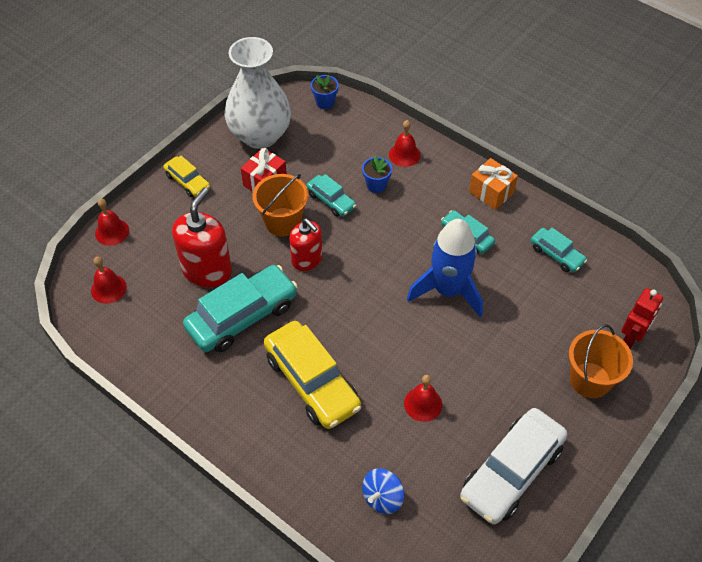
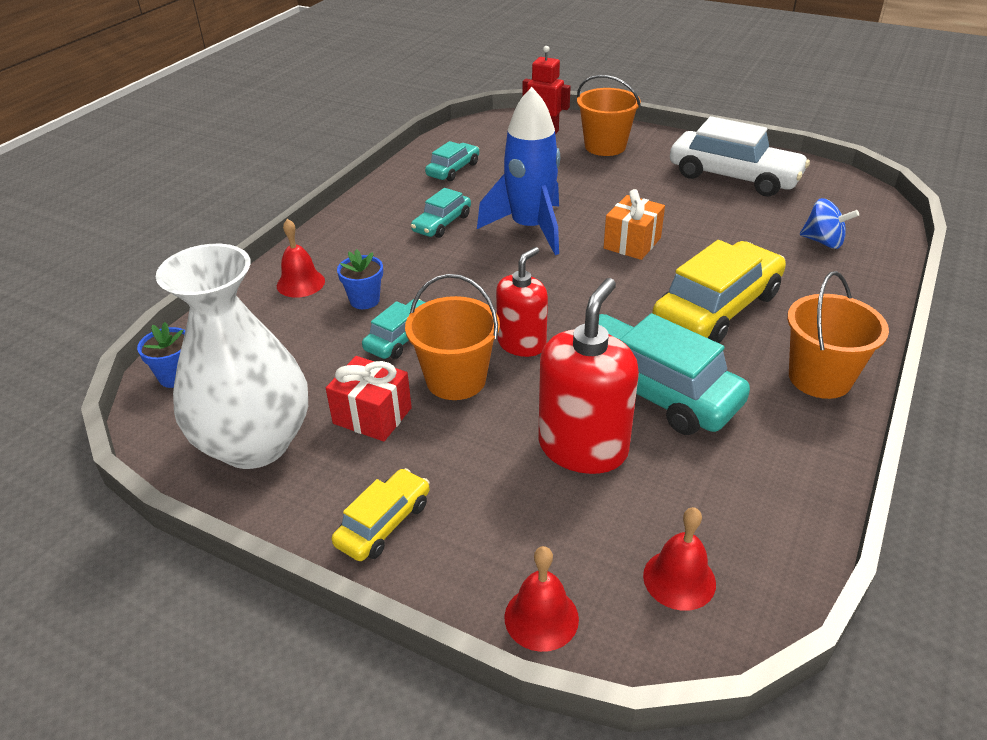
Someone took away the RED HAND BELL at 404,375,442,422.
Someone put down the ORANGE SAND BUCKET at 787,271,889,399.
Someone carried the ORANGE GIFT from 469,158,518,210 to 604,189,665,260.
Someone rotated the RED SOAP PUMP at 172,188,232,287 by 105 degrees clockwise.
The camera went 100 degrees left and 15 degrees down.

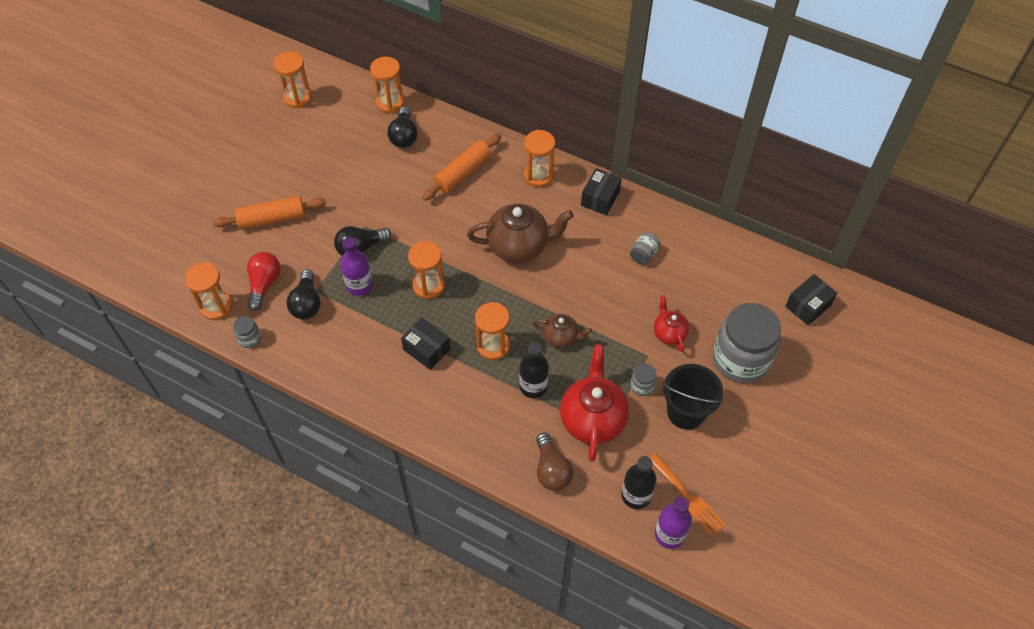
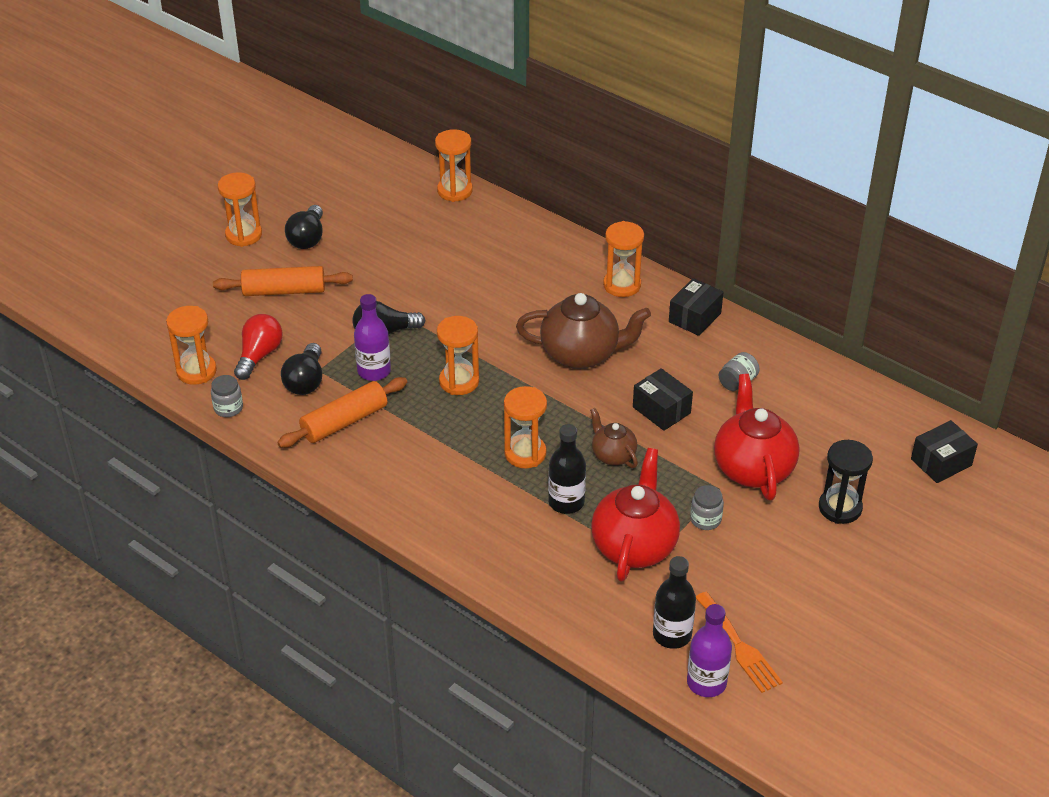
Someone took away the DARK BROWN LIGHT BULB at 536,433,573,491.
Someone took away the BLACK SAND BUCKET at 663,364,724,430.
Someone carried the ORANGE HOURGLASS from 274,51,312,108 to 218,172,262,247.
Someone carried the BLACK LIGHT BULB from 387,106,418,148 to 285,205,323,249.
Someone carried the BLACK PARCEL from 401,317,451,370 to 633,368,693,431.
Someone carried the ORANGE PASTRY ROLLER from 422,134,501,201 to 277,377,407,448.
Someone swapped the GREY PRESERVE JAR at 713,303,781,383 for the BLACK HOURGLASS at 819,440,873,524.
Someone rotated the DARK BROWN TEA POT at 533,314,592,348 by 150 degrees counterclockwise.
Someone scaled the RED TEA POT at 654,295,690,352 by 1.84.
The camera went 10 degrees right and 15 degrees down.

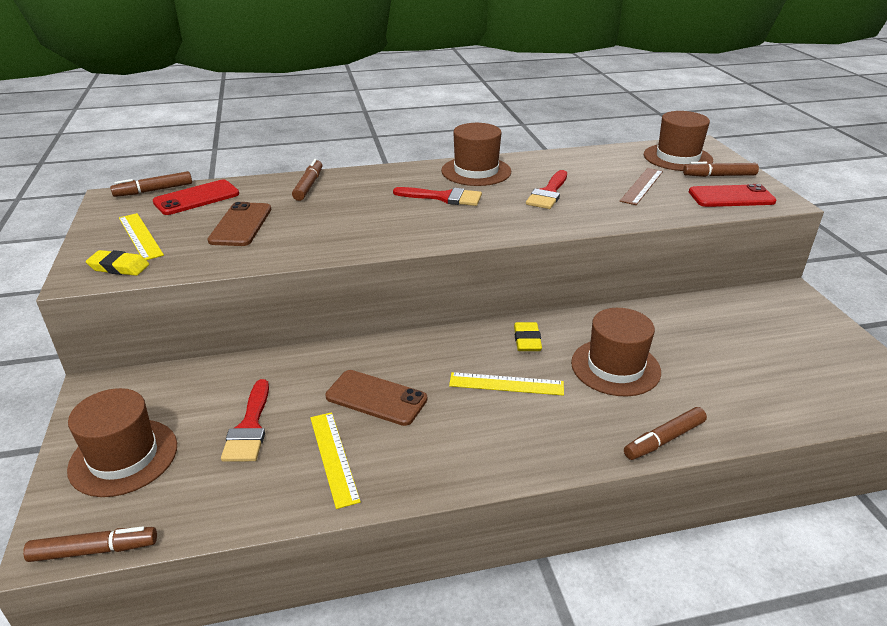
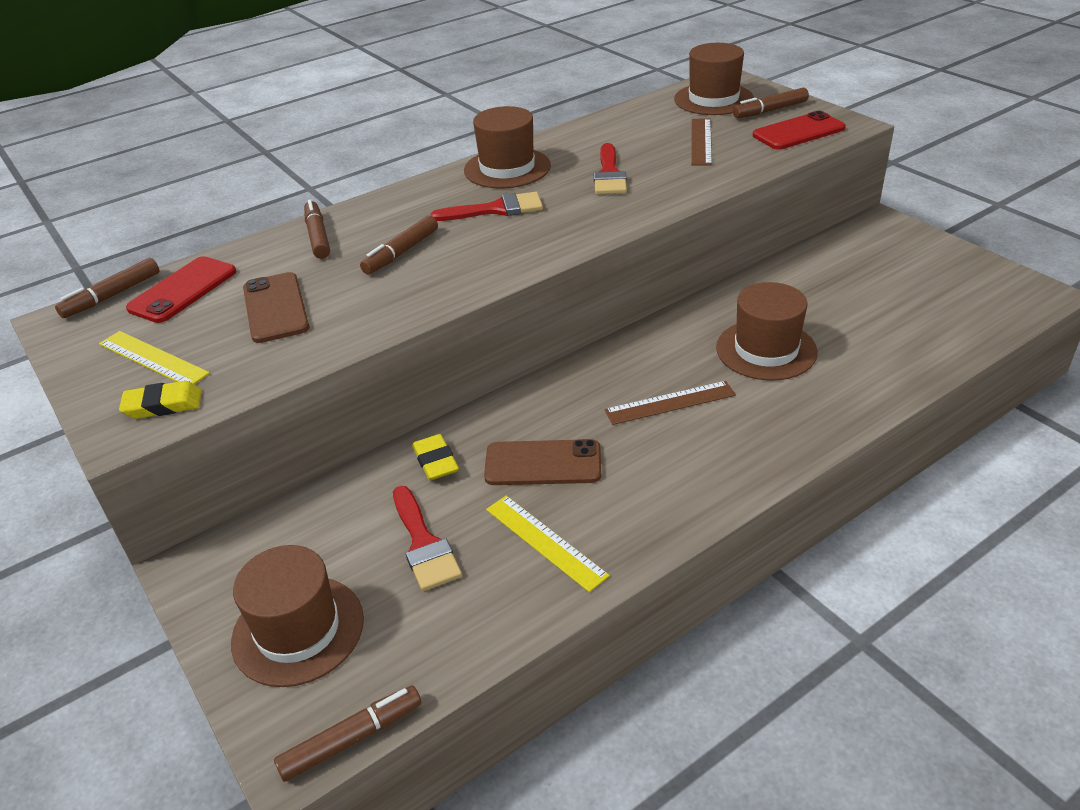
Someone carried the BRIGHT YELLOW GUM ERASER from 514,322,542,351 to 412,434,459,480.
Someone carried the DARK BROWN FELT PEN from 624,407,707,460 to 360,216,438,274.
Someone repainted the BRIGHT YELLOW STRAIGHTEDGE at 449,372,564,396, which became the DARK BROWN STRAIGHTEDGE at 604,381,736,425.
The camera went 20 degrees left and 5 degrees up.

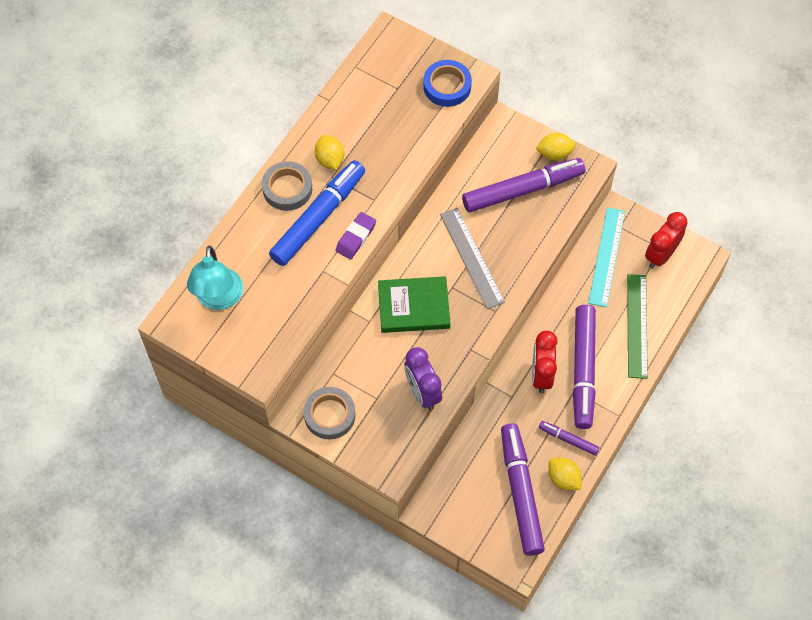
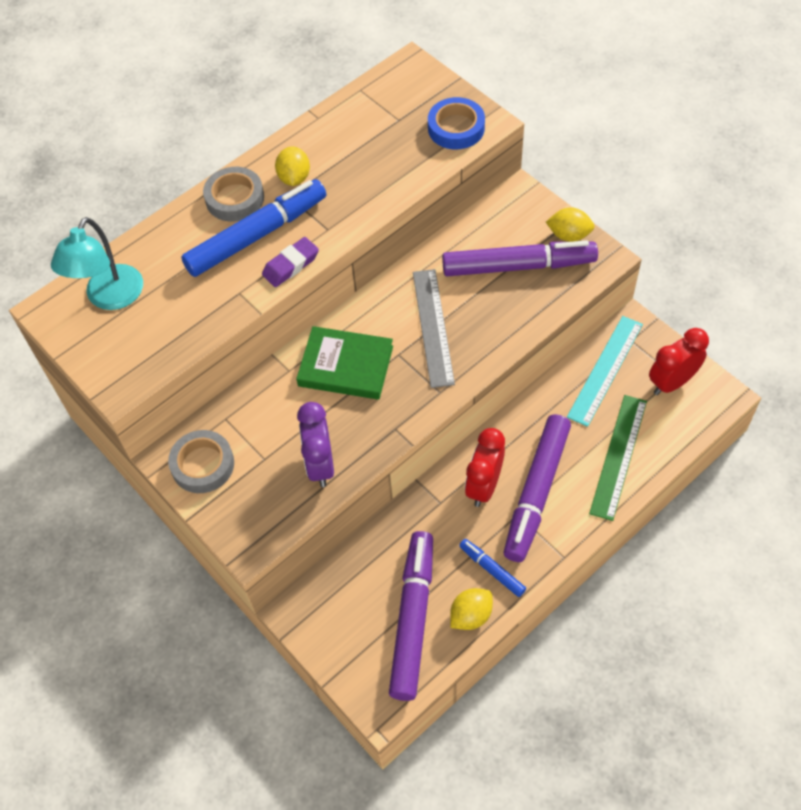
Someone repainted the VIOLET FELT PEN at 539,421,599,456, which became the ROYAL BLUE FELT PEN at 459,539,526,597.
Someone rotated the BRIGHT YELLOW TOY LEMON at 548,457,582,490 by 75 degrees clockwise.
The camera went 20 degrees right and 5 degrees down.

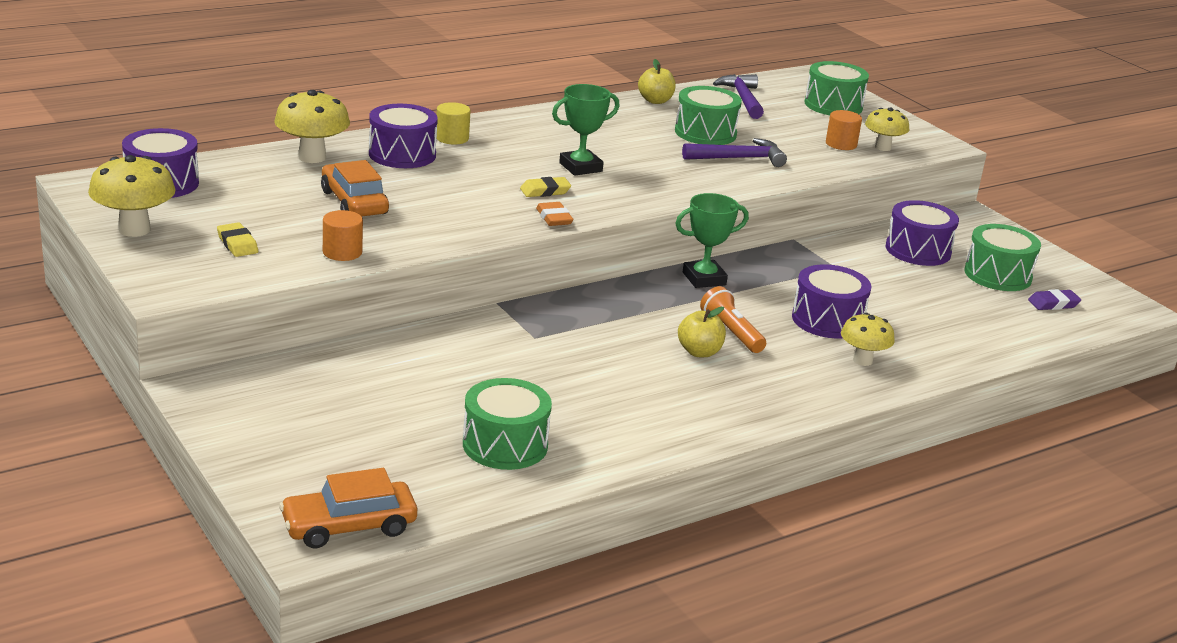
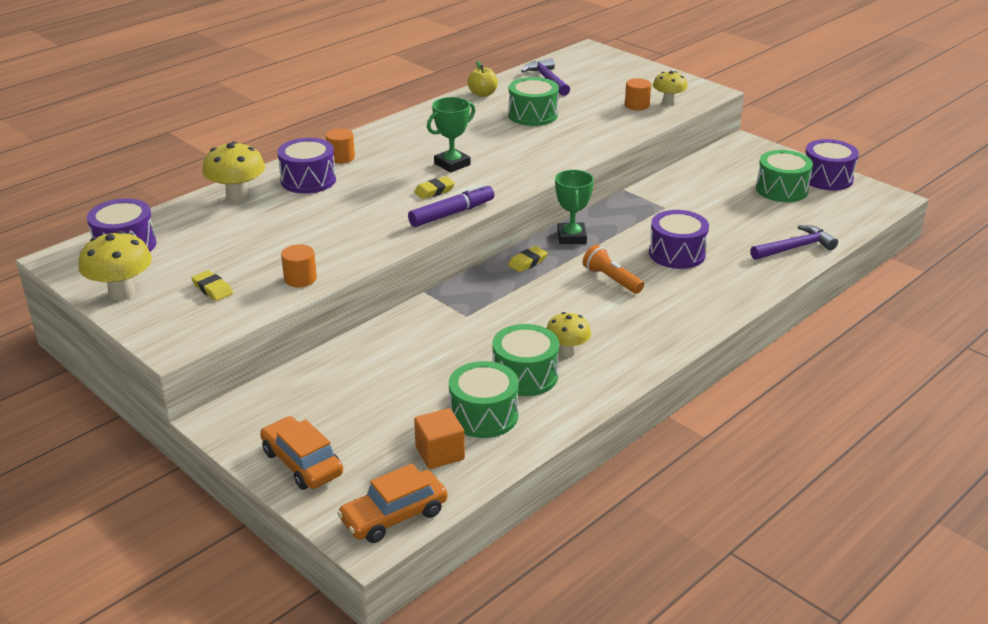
Someone took away the BRIGHT YELLOW APPLE at 678,307,726,357.
Someone took away the VIOLET GUM ERASER at 1028,289,1081,310.
Someone put down the ORANGE SOLID CUBE at 414,408,465,469.
Someone put down the BRIGHT YELLOW GUM ERASER at 508,246,548,272.
Someone carried the ORANGE AUTOMOBILE from 321,160,389,216 to 260,416,343,490.
Someone carried the VIOLET HAMMER from 682,138,787,167 to 750,225,838,260.
Someone carried the GREEN DRUM from 805,61,869,115 to 492,324,559,396.
Someone carried the BRIGHT YELLOW MUSHROOM from 841,313,895,366 to 547,312,591,357.
Someone carried the VIOLET DRUM from 886,200,959,266 to 806,139,859,190.
Someone swapped the ORANGE GUM ERASER at 536,202,573,226 for the VIOLET FELT PEN at 408,184,494,227.
Someone repainted the BRIGHT YELLOW SOLID CYLINDER at 437,102,471,144, which became the ORANGE SOLID CYLINDER at 326,128,355,164.
Someone rotated the GREEN TROPHY at 675,193,749,288 by 60 degrees counterclockwise.
The camera went 10 degrees left and 5 degrees up.

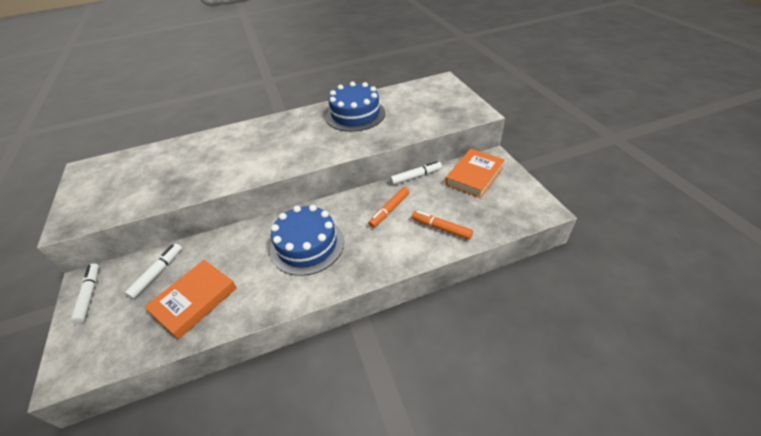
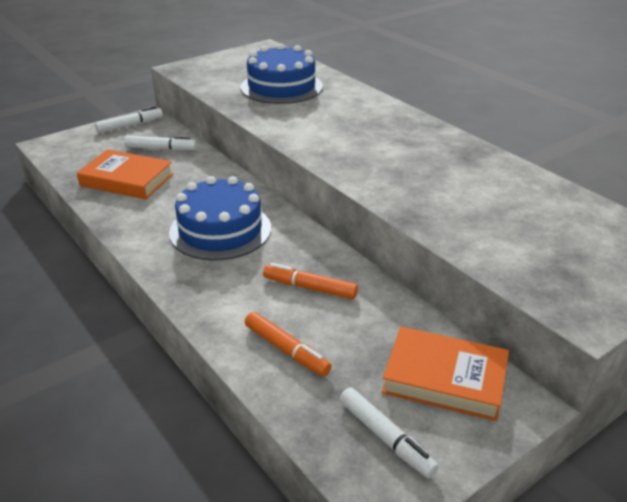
Someone carried the ROYAL BLUE CAKE from 326,82,385,132 to 241,44,323,104.
Someone carried the SNOW-WHITE FELT PEN from 390,161,442,185 to 340,387,439,478.
Someone rotated the ORANGE FELT PEN at 412,211,473,240 by 120 degrees clockwise.
The camera went 70 degrees right and 10 degrees down.

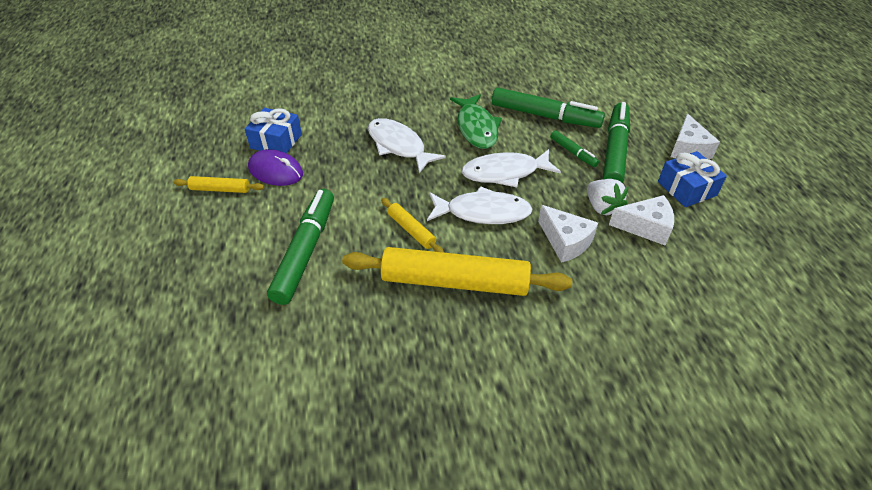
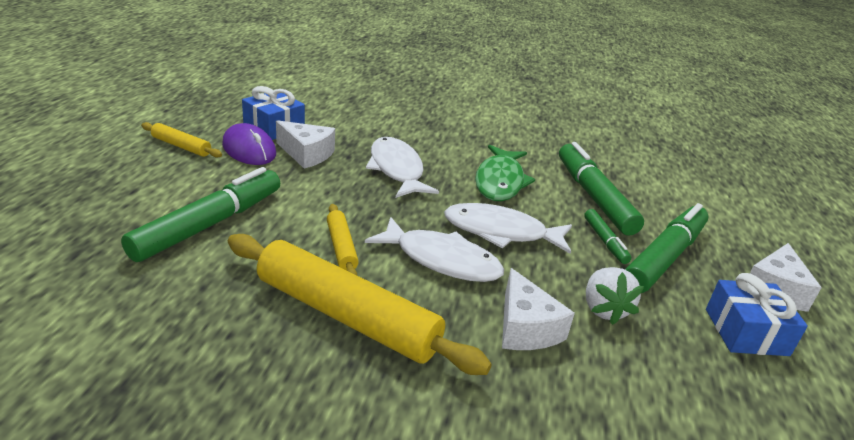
Someone carried the SNOW-WHITE CHEESE WEDGE from 609,195,674,245 to 276,120,335,169.
Someone rotated the GREEN FELT PEN at 492,87,605,128 by 150 degrees counterclockwise.
The camera went 20 degrees right and 15 degrees down.

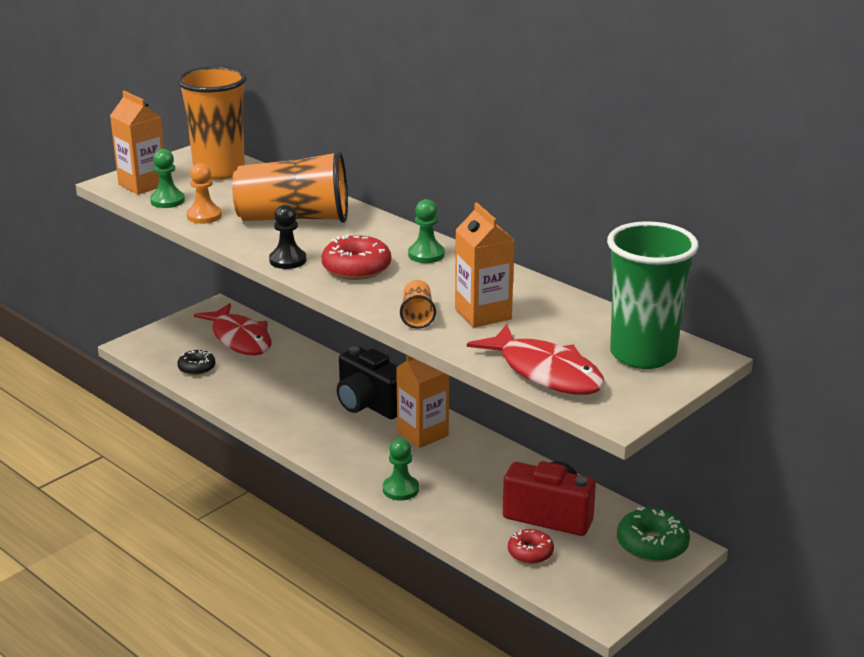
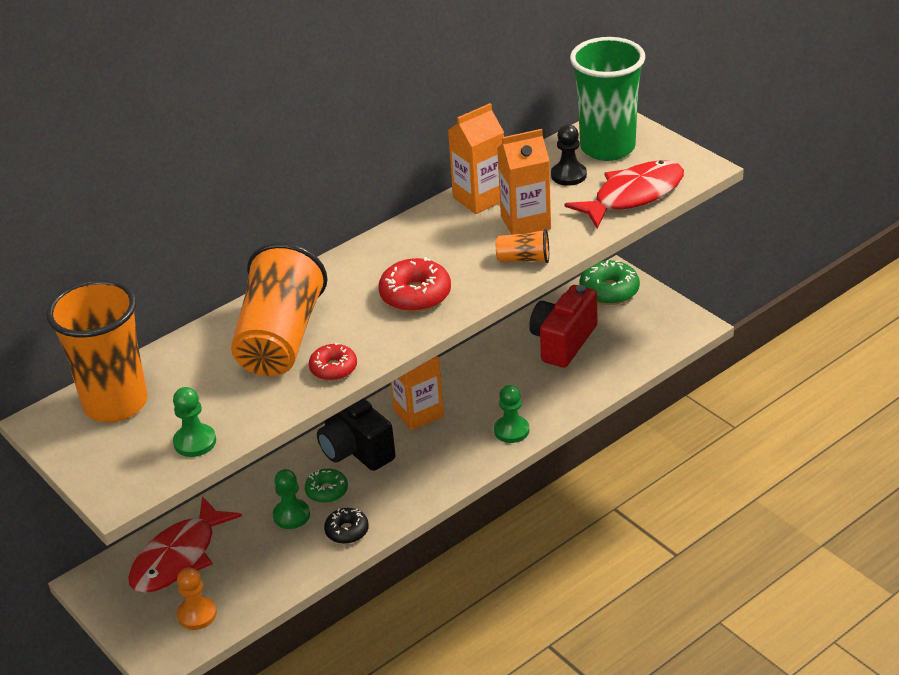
Someone put down the GREEN DONUT at 305,469,348,503.
Someone carried the ORANGE JUICE CARTON from 110,91,164,195 to 448,103,504,214.
Someone carried the BLACK DONUT from 177,350,216,375 to 324,508,369,544.
Someone carried the ORANGE PAWN from 187,163,222,224 to 177,567,217,630.
Someone carried the BLACK PAWN from 269,205,306,269 to 551,125,587,186.
Someone carried the GREEN PAWN from 408,199,445,263 to 273,469,310,529.
Someone carried the RED DONUT from 508,529,554,564 to 309,342,357,381.
Someone rotated the RED FISH at 194,303,271,355 by 150 degrees clockwise.
Someone rotated the BLACK CAMERA at 337,346,397,419 by 90 degrees clockwise.
The camera went 80 degrees left and 10 degrees up.

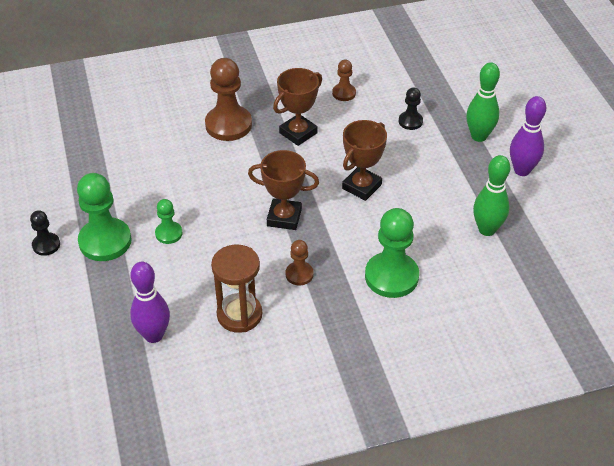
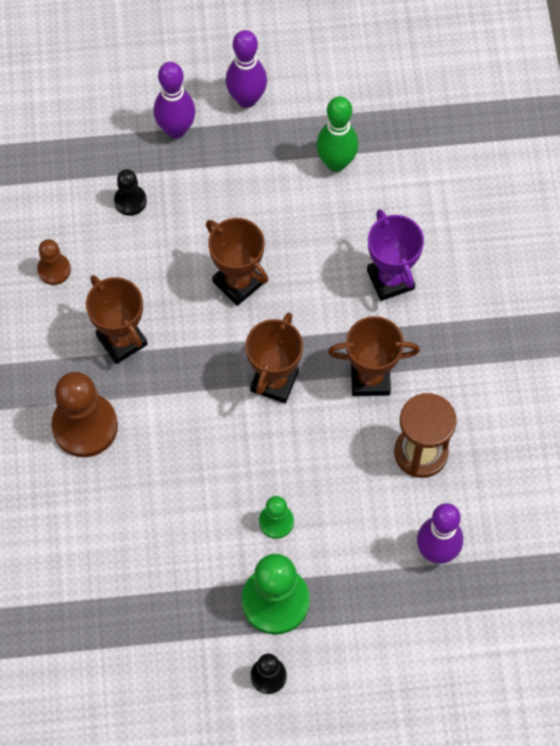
Someone swapped the DARK BROWN PAWN at 286,240,313,285 for the DARK BROWN TROPHY at 328,316,420,396.
Someone swapped the GREEN PAWN at 365,208,419,298 for the VIOLET TROPHY at 367,209,424,301.
Someone repainted the GREEN BOWLING PIN at 466,62,500,142, which became the VIOLET BOWLING PIN at 154,62,196,138.
The camera went 80 degrees left and 20 degrees up.

